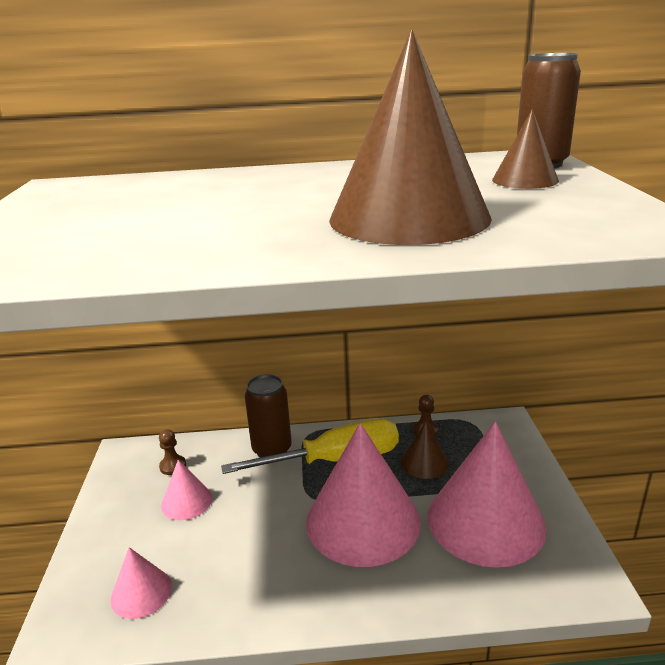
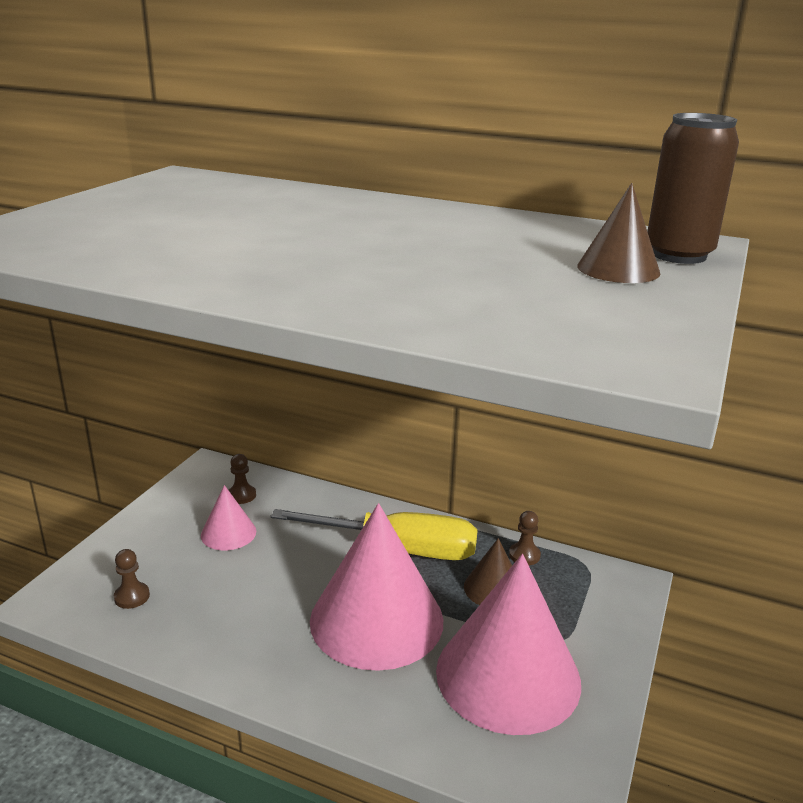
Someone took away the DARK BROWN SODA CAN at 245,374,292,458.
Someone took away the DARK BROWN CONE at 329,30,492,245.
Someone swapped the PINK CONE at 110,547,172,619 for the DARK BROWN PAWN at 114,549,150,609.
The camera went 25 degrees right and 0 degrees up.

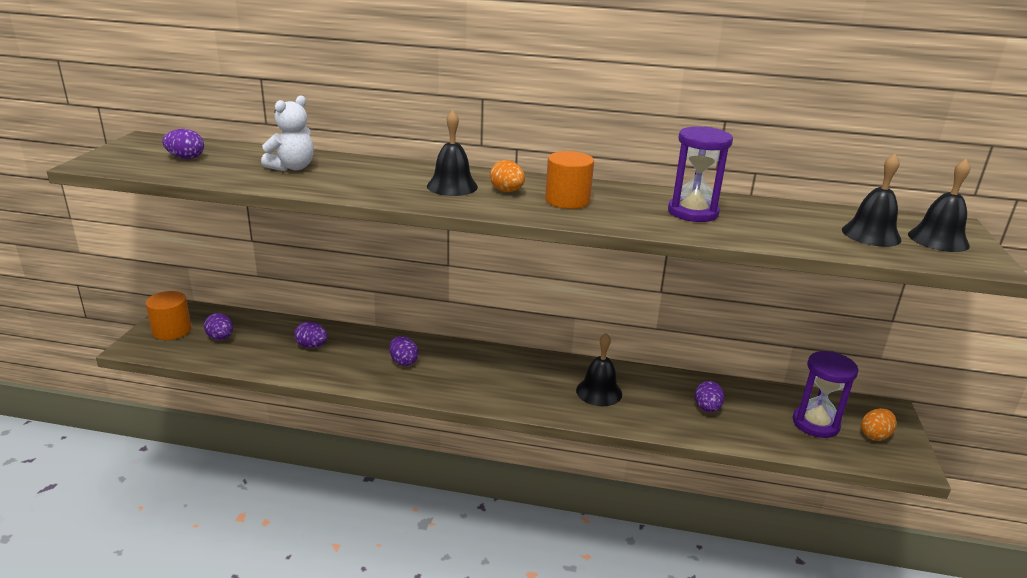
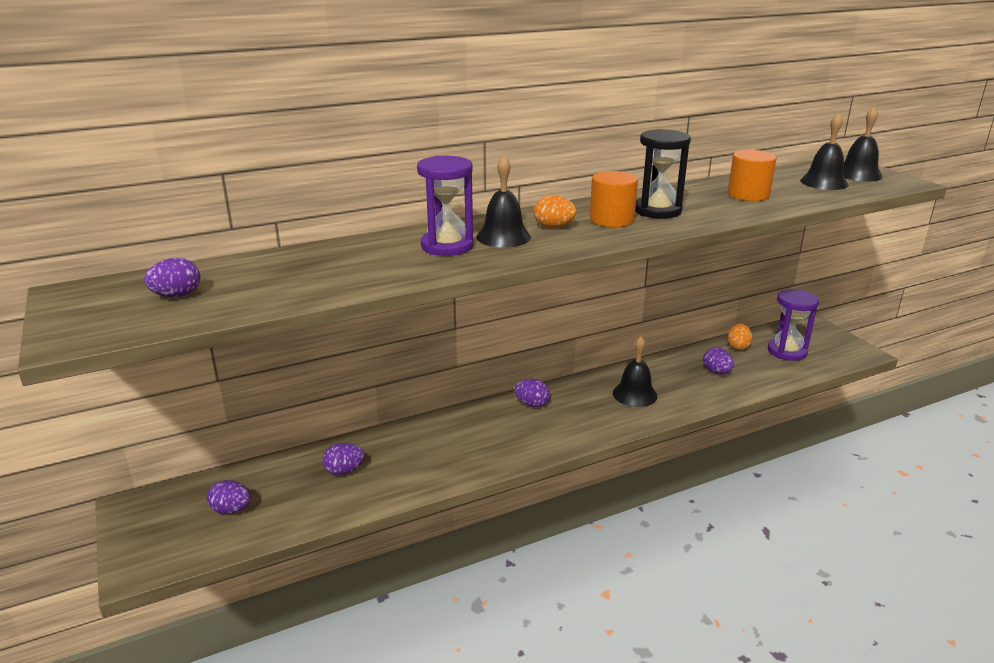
Someone took away the SNOW-WHITE TEDDY BEAR at 261,95,314,171.
Someone put down the BLACK HOURGLASS at 635,129,691,219.
Someone carried the ORANGE SOLID CYLINDER from 146,291,192,340 to 728,150,776,201.
Someone carried the VIOLET EGG from 389,336,418,366 to 514,379,550,407.
Someone carried the VIOLET HOURGLASS from 668,126,733,222 to 417,156,474,256.
Someone carried the ORANGE EGG from 861,408,897,441 to 727,323,753,350.
The camera went 35 degrees left and 0 degrees up.

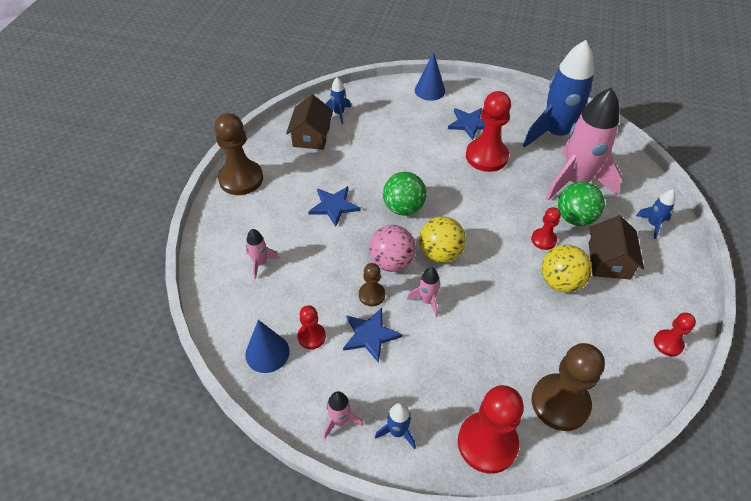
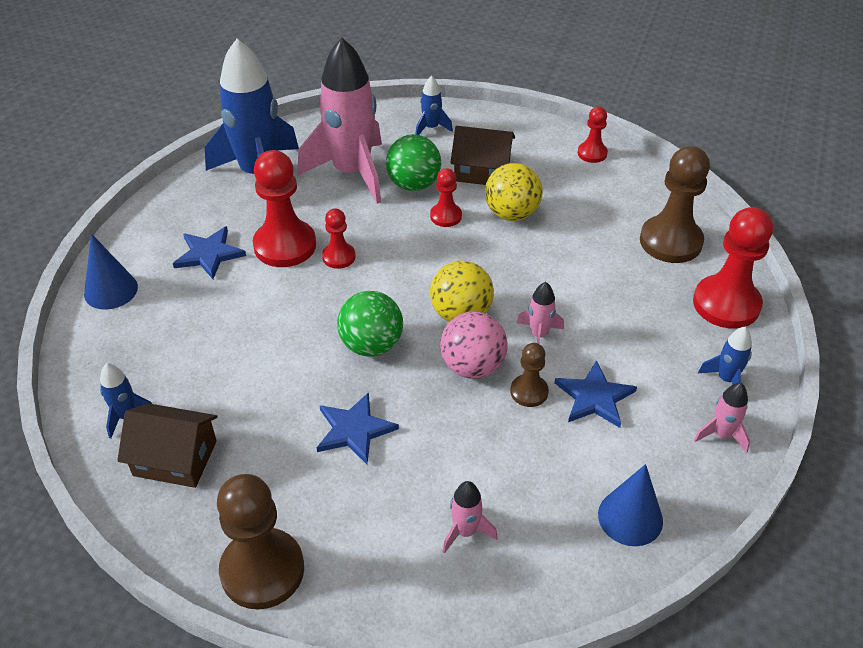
Someone carried the RED PAWN from 297,305,326,349 to 322,208,356,269.
The camera went 85 degrees left and 5 degrees down.

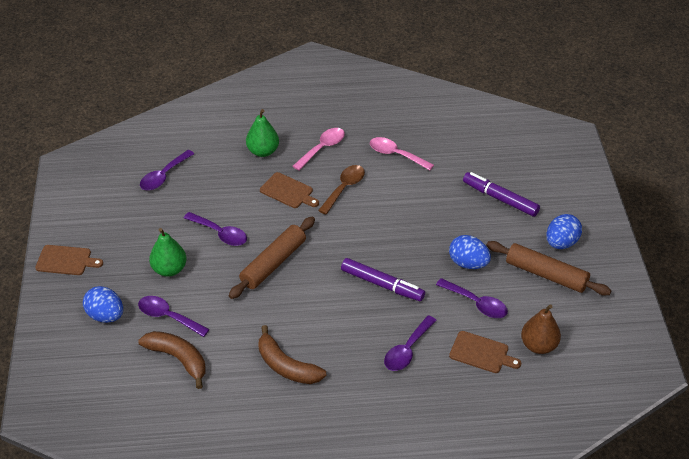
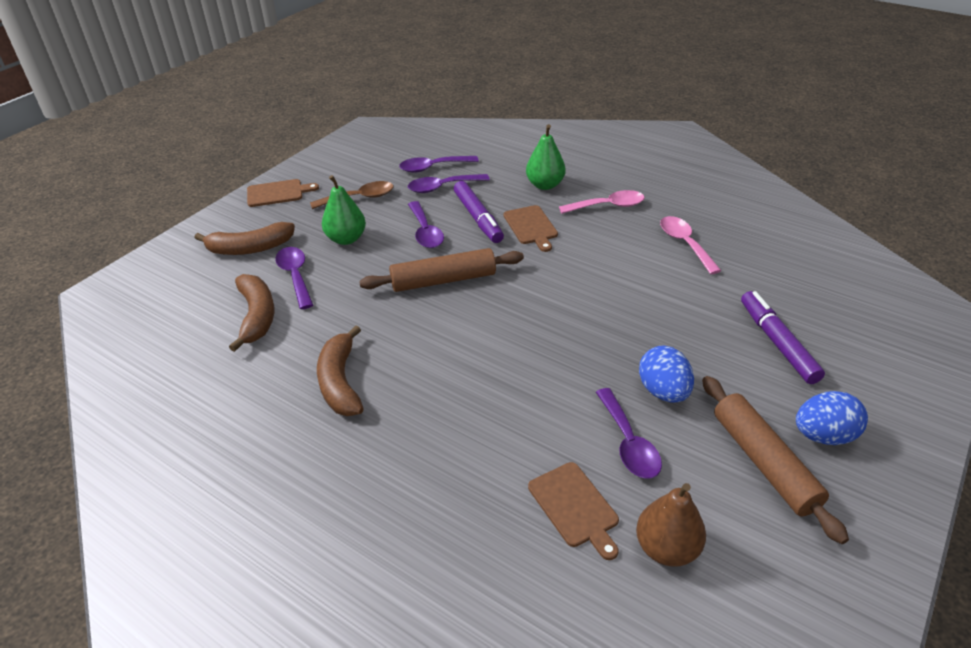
Someone carried the DARK BROWN TABLESPOON from 318,165,365,214 to 310,181,394,209.
Someone carried the VIOLET FELT PEN from 341,258,425,301 to 454,181,504,243.
Someone carried the VIOLET TABLESPOON from 384,315,437,371 to 408,174,490,193.
Someone swapped the ROYAL BLUE EGG at 83,286,123,323 for the DARK BROWN BANANA FRUIT at 194,222,295,255.
Someone rotated the DARK BROWN CUTTING BOARD at 35,245,103,275 by 60 degrees counterclockwise.
The camera went 40 degrees right and 5 degrees down.

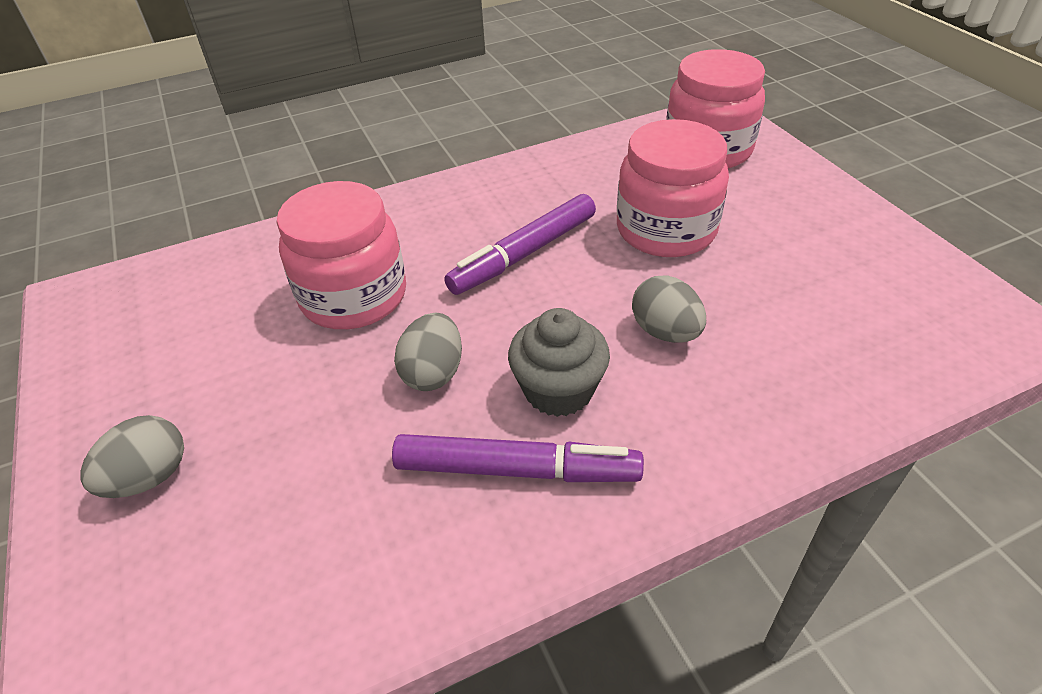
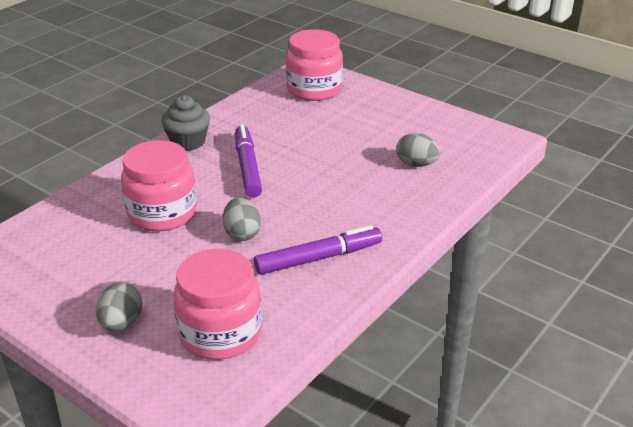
Someone carried the GREY MUFFIN from 508,308,610,417 to 161,95,210,151.
Someone carried the PINK PRESERVE JAR from 617,119,729,257 to 173,249,262,360.
Someone carried the GREY EGG from 632,275,706,343 to 396,133,440,167.
Someone rotated the VIOLET FELT PEN at 444,194,596,295 by 150 degrees clockwise.
The camera went 30 degrees left and 10 degrees down.

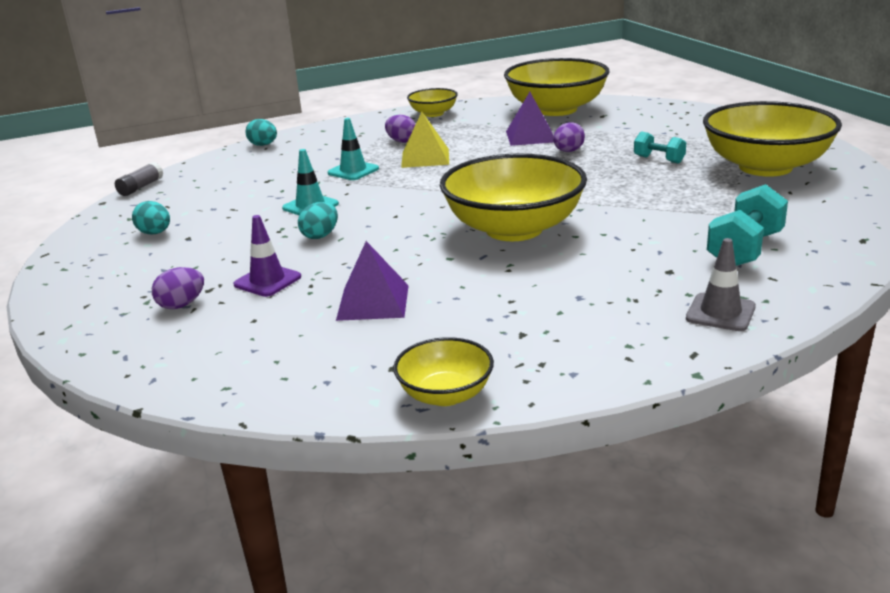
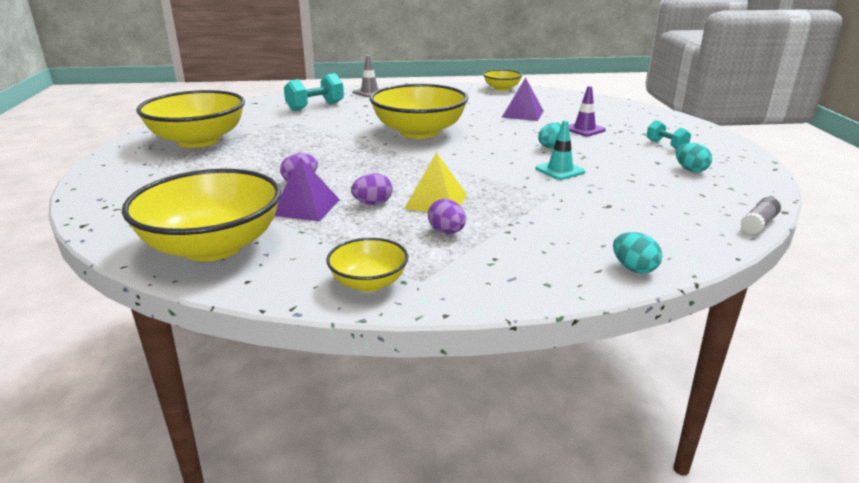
Someone took away the TURQUOISE TRAFFIC CONE at 327,118,379,180.
Someone carried the VIOLET EGG from 152,267,204,309 to 351,173,393,205.
Someone carried the TURQUOISE FREE WEIGHT from 634,131,686,164 to 646,120,691,149.
The camera went 165 degrees left and 0 degrees up.

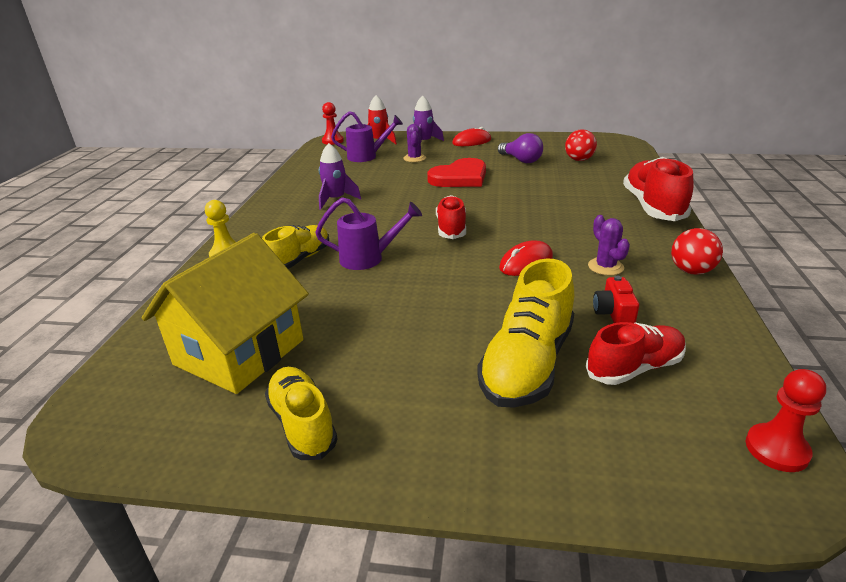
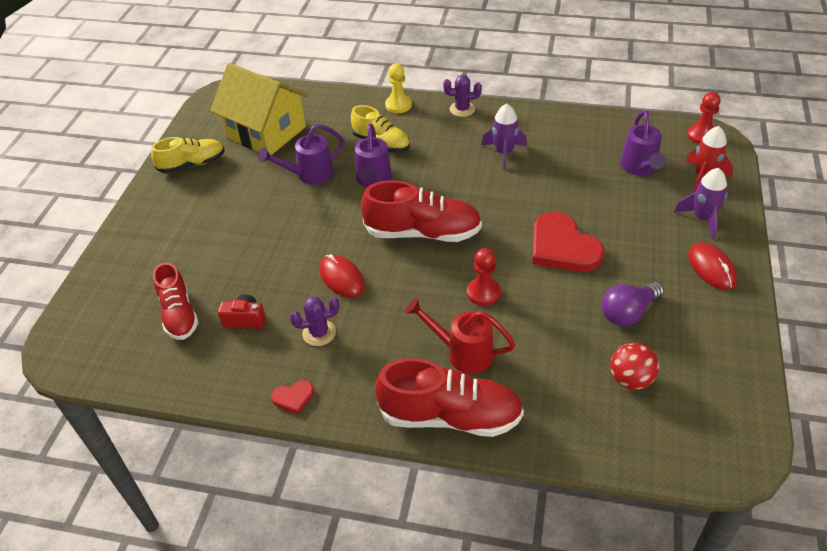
Someone took away the BRIGHT YELLOW SNEAKER at 477,258,574,408.
Someone put down the VIOLET SPRINKLING CAN at 258,124,345,185.
Someone put down the RED SPRINKLING CAN at 405,298,515,374.
Someone carried the VIOLET PRICKLY PLANT from 403,124,426,162 to 443,75,482,117.
Someone carried the RED PAWN from 746,369,826,472 to 467,248,501,306.
Someone swapped the RED BALL at 671,228,723,275 for the RED LOVE HEART at 271,380,314,414.
Someone scaled the RED SNEAKER at 436,195,466,239 by 1.53.
The camera went 95 degrees right and 15 degrees up.

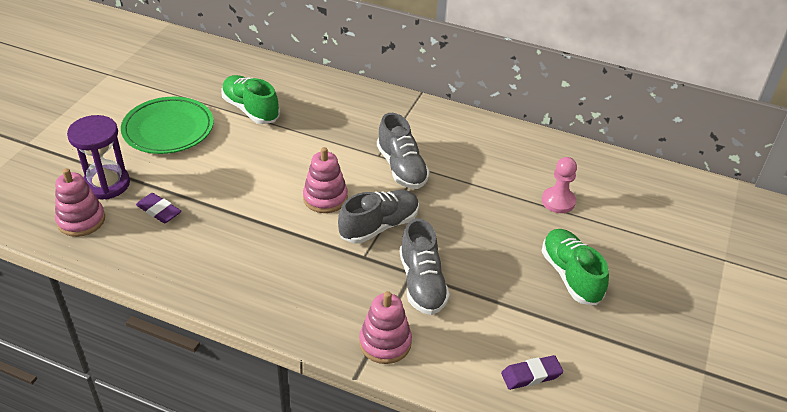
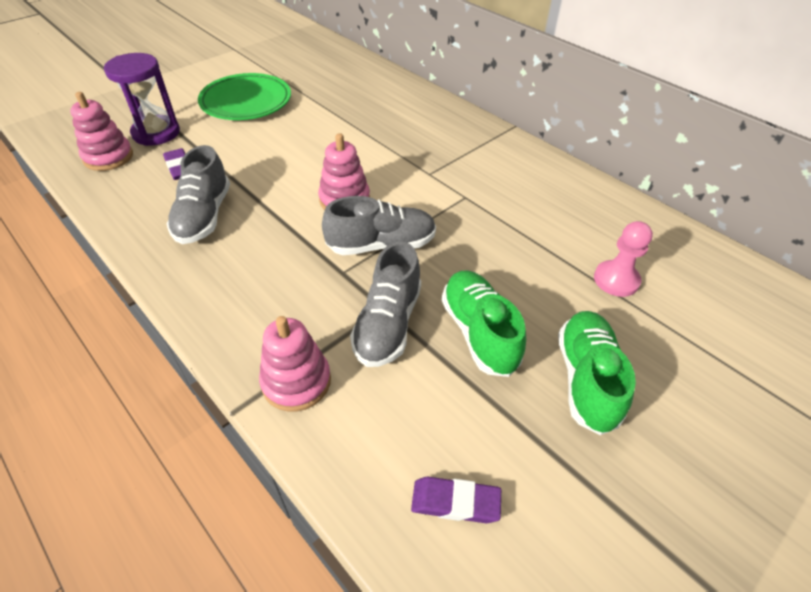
Someone carried the GREEN SNEAKER from 221,75,280,124 to 442,271,526,377.
Someone carried the GREY SNEAKER from 377,113,430,189 to 166,145,230,244.
The camera went 25 degrees right and 5 degrees up.

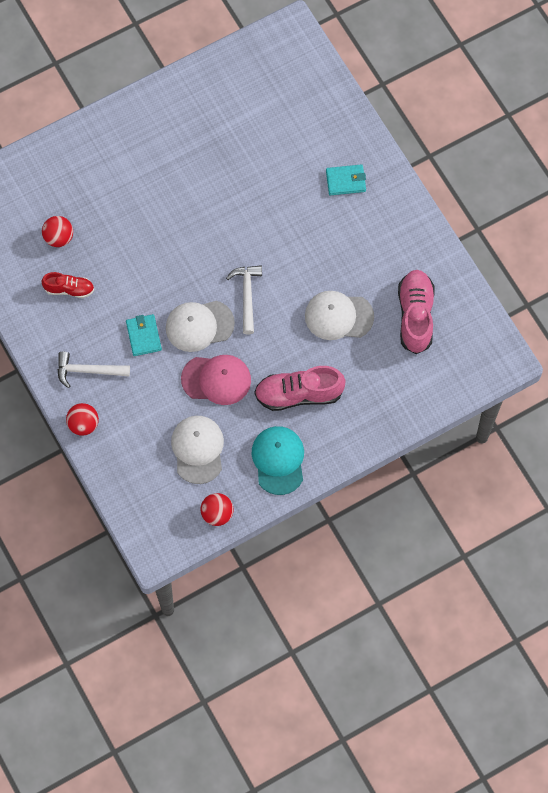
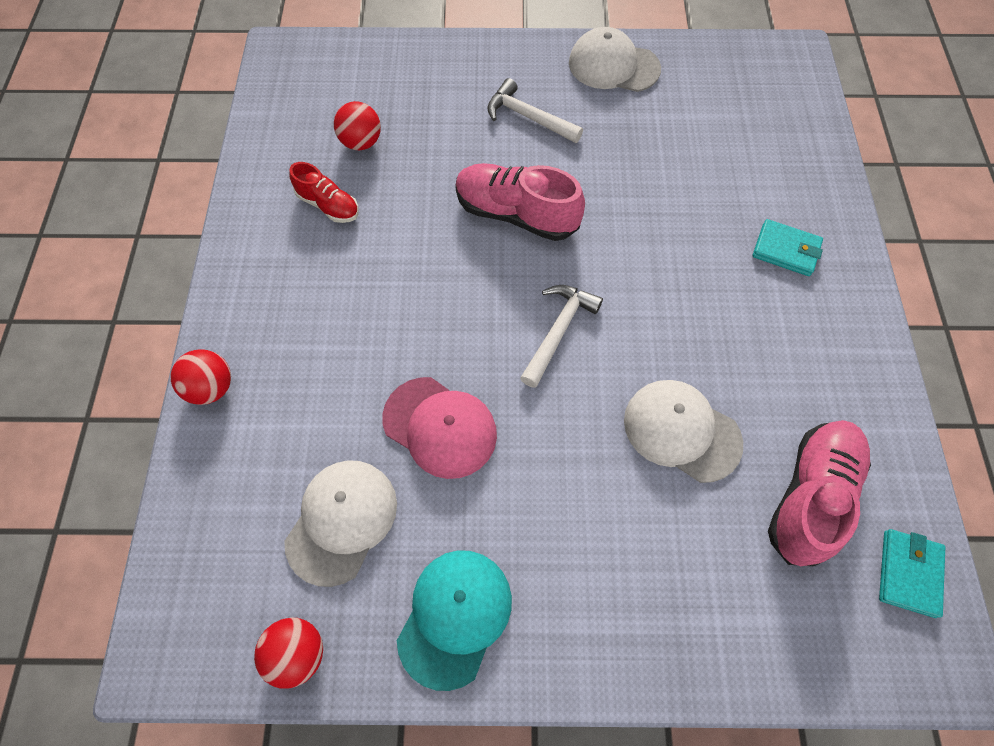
Someone carried the SNOW-WHITE HAMMER from 57,352,130,388 to 487,78,583,143.
Someone carried the TURQUOISE WALLET from 126,314,162,356 to 879,529,945,618.
Someone carried the SNOW-WHITE BASEBALL CAP from 166,301,235,352 to 569,27,661,92.
Someone carried the PINK SNEAKER from 254,366,346,411 to 455,163,585,241.
The camera went 30 degrees right and 5 degrees down.

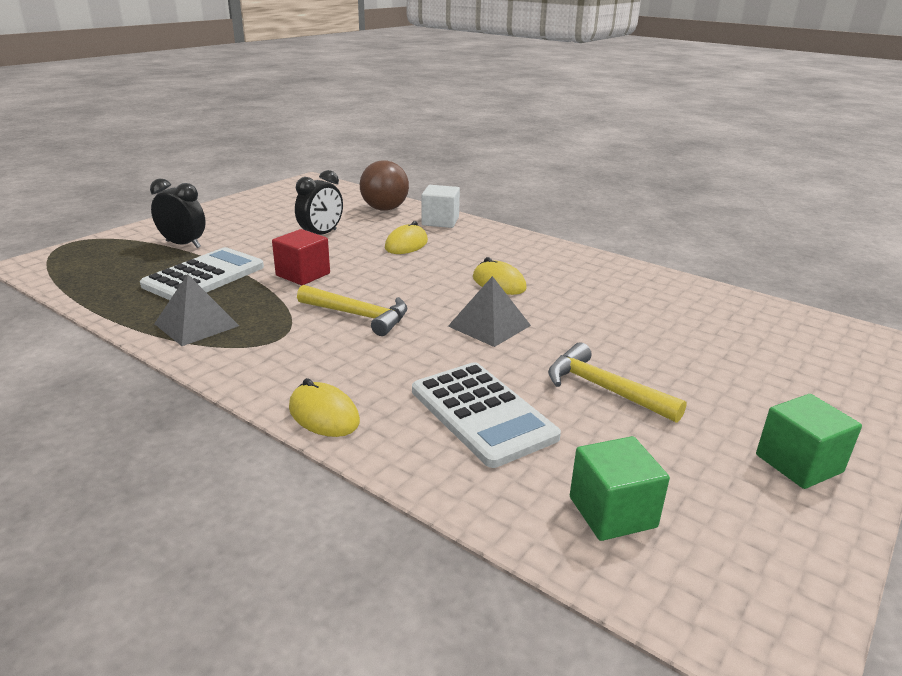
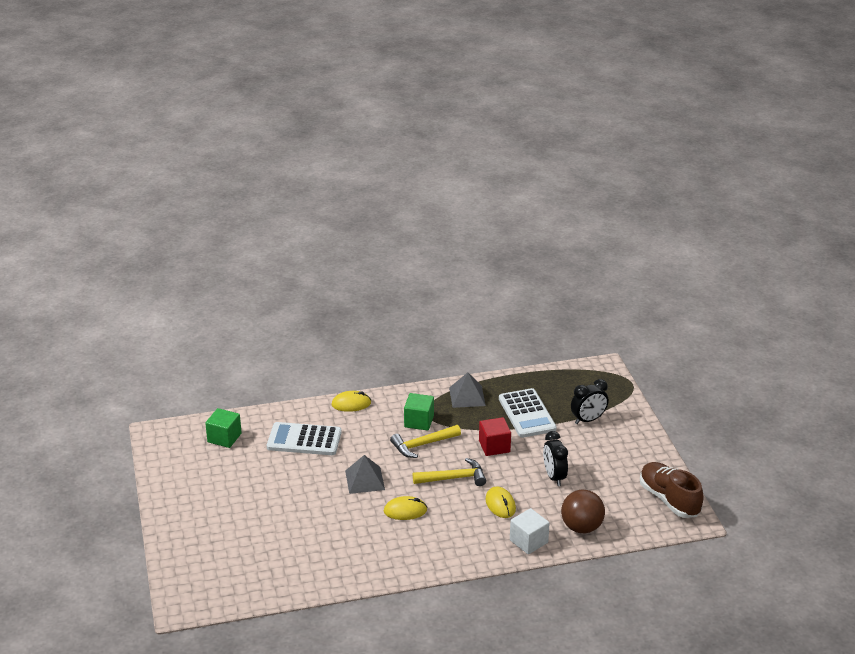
Someone put down the DARK BROWN SNEAKER at 640,462,704,518.
Someone carried the BRIGHT YELLOW HAMMER from 548,343,687,423 to 413,458,486,486.
Someone carried the GREEN SOLID CUBE from 756,394,862,489 to 404,393,434,431.
The camera went 130 degrees right and 5 degrees up.

